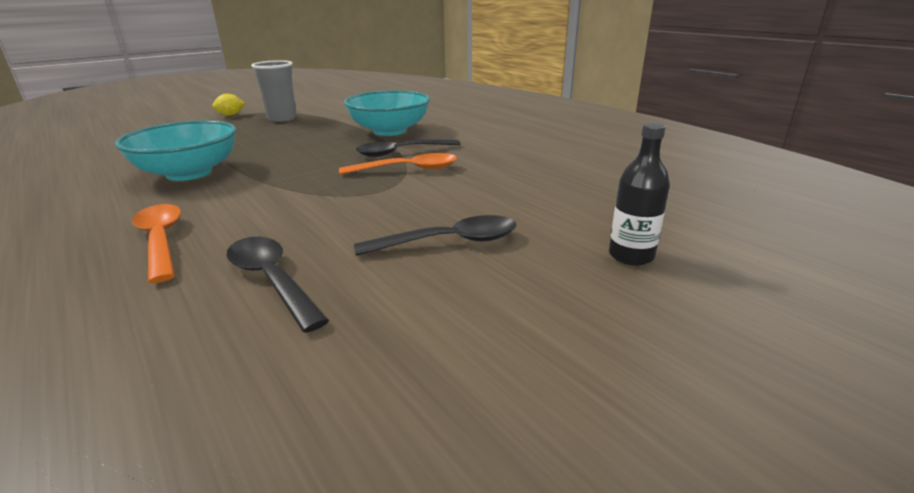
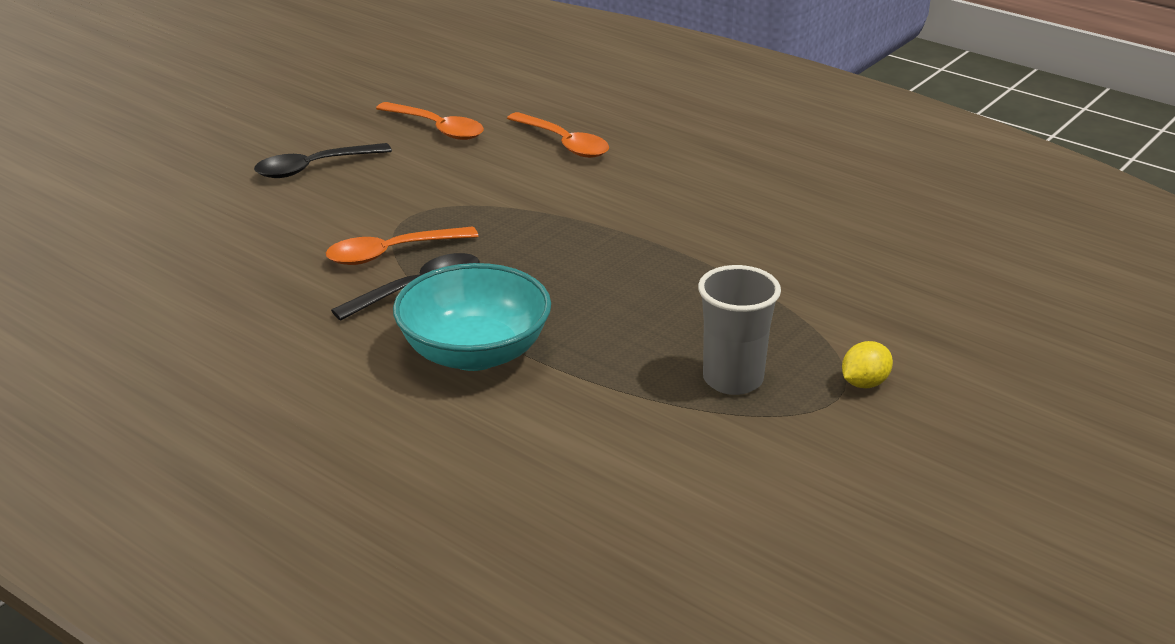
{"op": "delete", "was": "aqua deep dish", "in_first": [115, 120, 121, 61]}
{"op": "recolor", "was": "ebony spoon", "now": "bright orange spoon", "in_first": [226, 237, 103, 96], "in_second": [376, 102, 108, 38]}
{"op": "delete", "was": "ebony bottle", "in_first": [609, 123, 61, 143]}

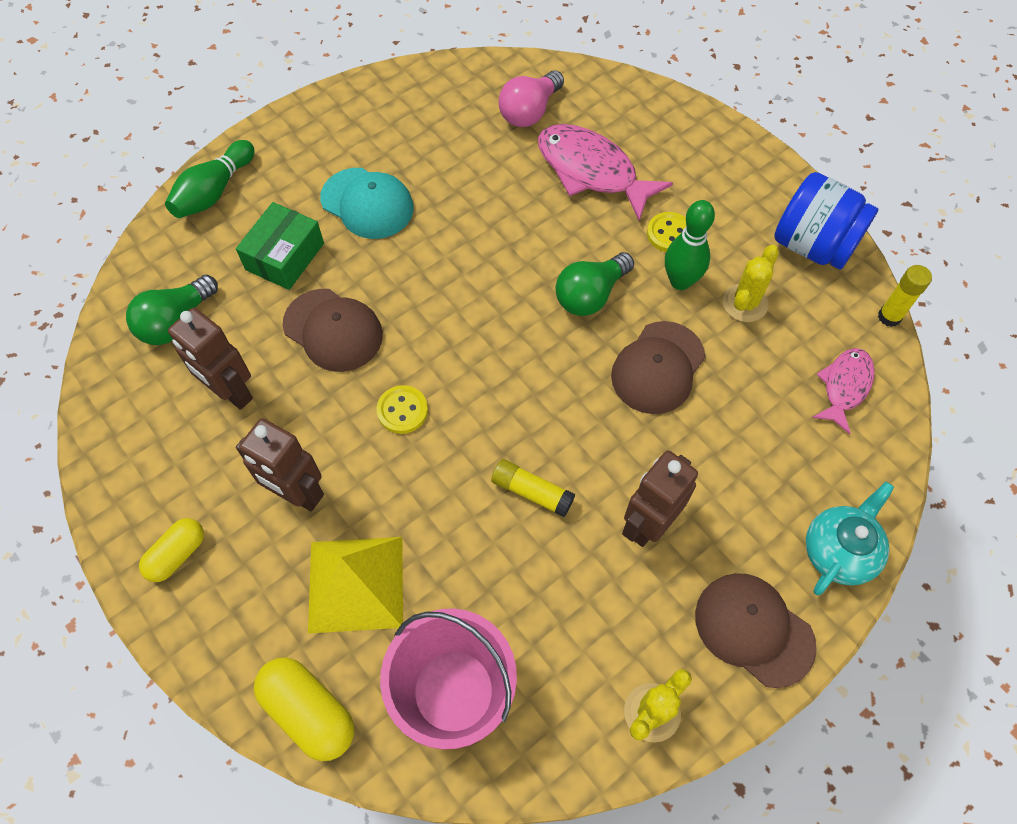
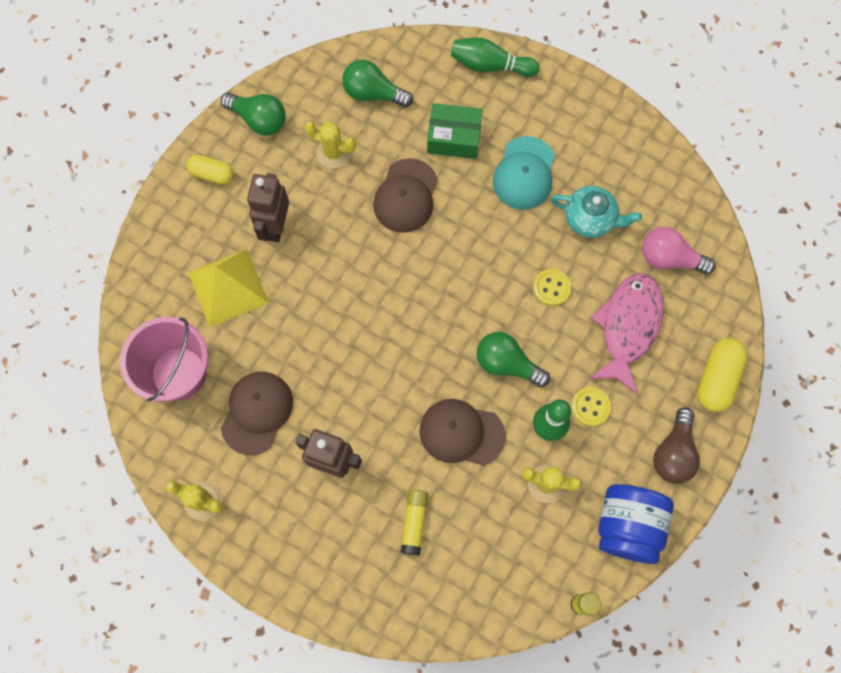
{"op": "replace", "was": "brown robot figure", "now": "yellow saguaro cactus", "in_first": [168, 308, 85, 102], "in_second": [305, 122, 51, 46]}
{"op": "move", "was": "yellow pill", "in_first": [254, 657, 100, 104], "in_second": [697, 338, 51, 74]}
{"op": "move", "was": "yellow shirt button", "in_first": [377, 385, 51, 49], "in_second": [533, 269, 38, 37]}
{"op": "move", "was": "yellow glue", "in_first": [491, 459, 84, 58], "in_second": [401, 490, 27, 65]}
{"op": "move", "was": "brown peaked cap", "in_first": [695, 573, 122, 115], "in_second": [221, 372, 72, 83]}
{"op": "move", "was": "aqua china teapot", "in_first": [806, 481, 88, 114], "in_second": [551, 186, 91, 52]}
{"op": "delete", "was": "pink toy fish", "in_first": [812, 348, 62, 86]}
{"op": "insert", "now": "green light bulb", "in_second": [221, 93, 65, 42]}
{"op": "insert", "now": "brown light bulb", "in_second": [653, 407, 47, 77]}

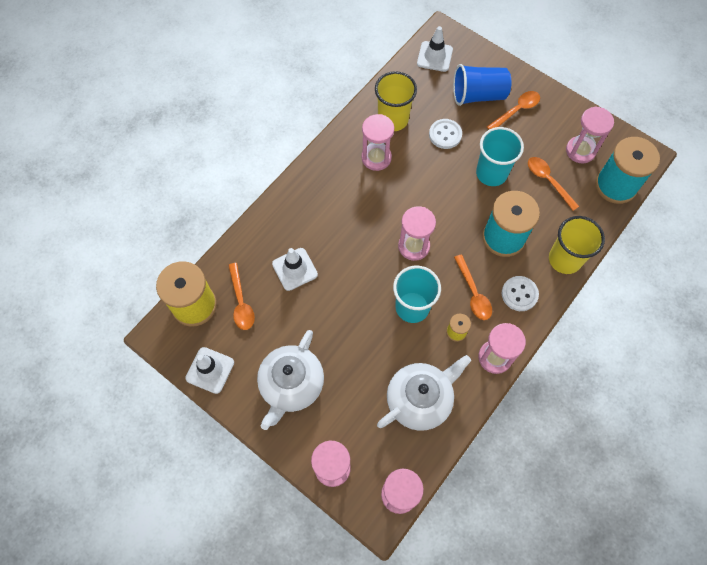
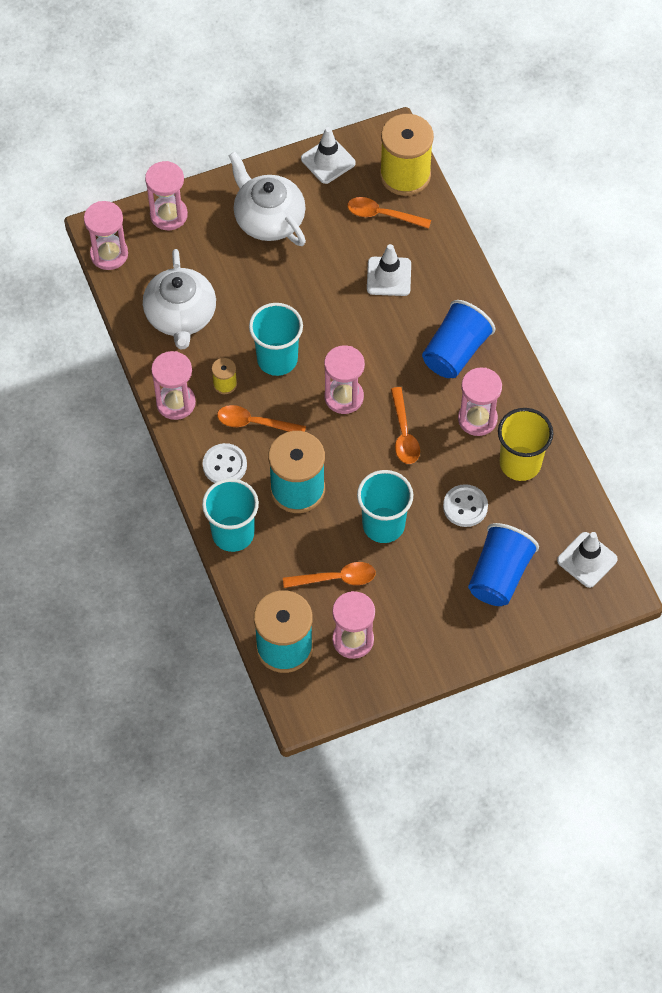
{"op": "move", "was": "bright orange spoon", "in_first": [487, 91, 53, 39], "in_second": [391, 387, 29, 77]}
{"op": "recolor", "was": "yellow beaker", "now": "aqua beaker", "in_first": [549, 216, 56, 58], "in_second": [202, 479, 57, 73]}
{"op": "insert", "now": "cobalt beaker", "in_second": [422, 300, 73, 78]}

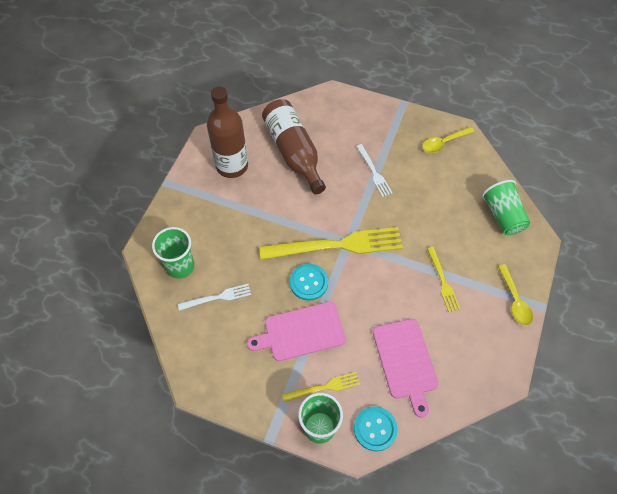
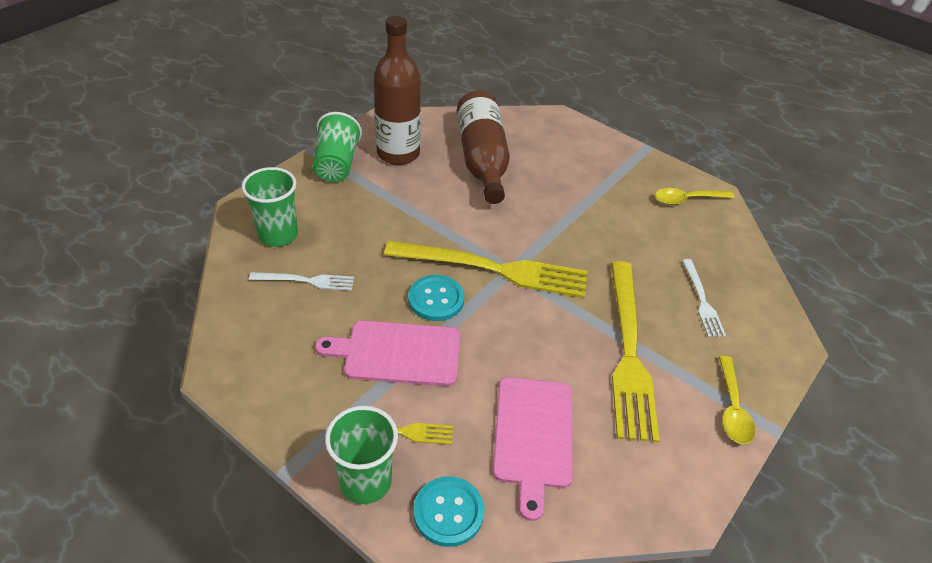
{"op": "move", "was": "snow-white fork", "in_first": [356, 144, 36, 53], "in_second": [682, 259, 44, 78]}
{"op": "resize", "was": "yellow fork", "in_first": [427, 247, 33, 65], "in_second": [611, 261, 49, 182], "ratio": 2.04}
{"op": "move", "was": "green beaker", "in_first": [482, 180, 48, 55], "in_second": [313, 112, 49, 70]}

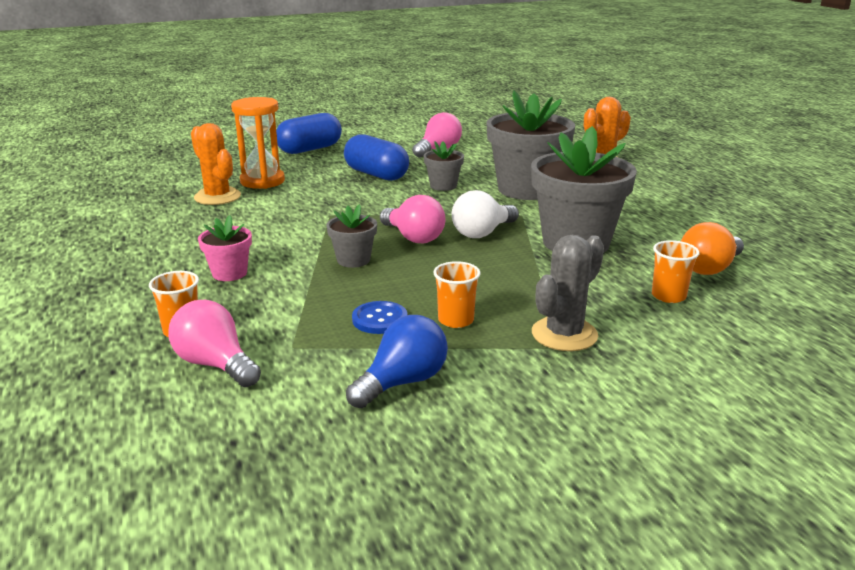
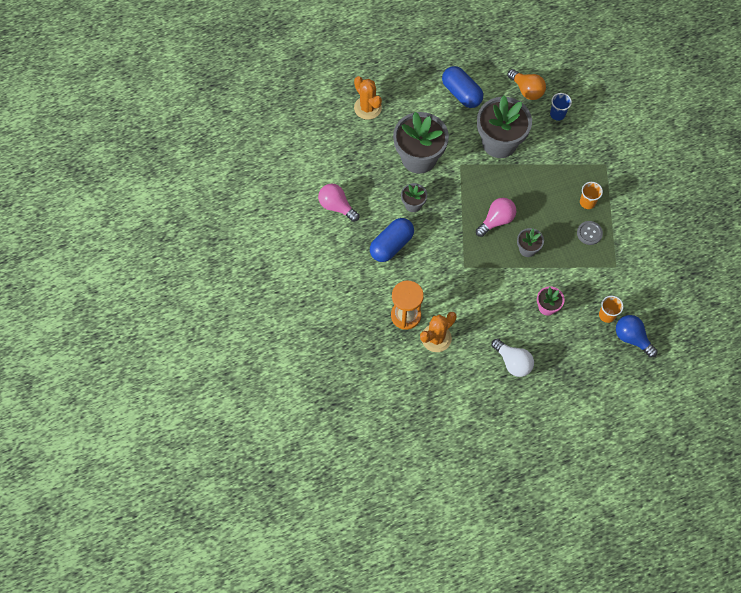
{"op": "delete", "was": "pink light bulb", "in_first": [168, 300, 93, 87]}
{"op": "move", "was": "cobalt pill", "in_first": [276, 113, 66, 41], "in_second": [442, 66, 41, 42]}
{"op": "move", "was": "cobalt light bulb", "in_first": [346, 315, 102, 93], "in_second": [616, 315, 42, 42]}
{"op": "recolor", "was": "cobalt shirt button", "now": "grey shirt button", "in_first": [352, 301, 56, 33], "in_second": [577, 221, 26, 24]}
{"op": "move", "was": "snow-white light bulb", "in_first": [452, 190, 67, 48], "in_second": [491, 339, 43, 38]}
{"op": "delete", "was": "grey saguaro cactus", "in_first": [532, 235, 72, 116]}
{"op": "recolor", "was": "bright orange beaker", "now": "cobalt beaker", "in_first": [652, 240, 47, 63], "in_second": [550, 93, 22, 28]}

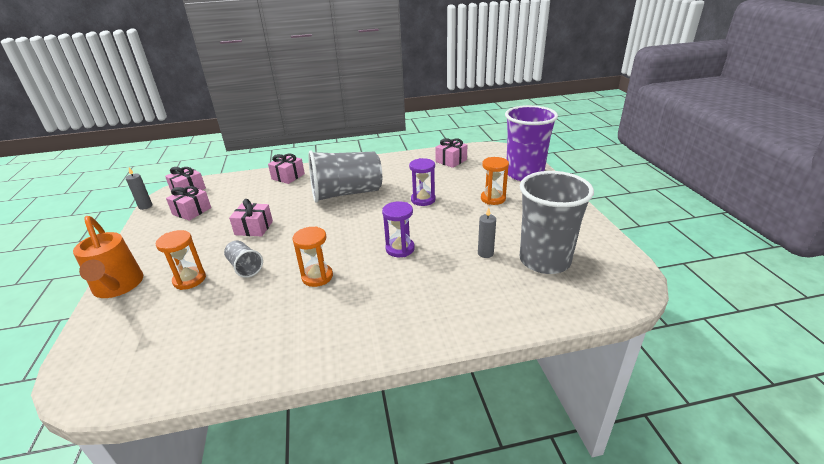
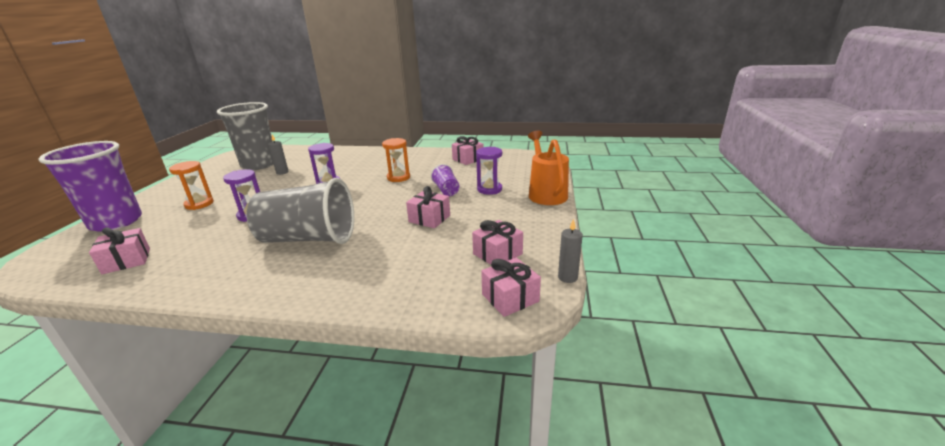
{"op": "recolor", "was": "bright orange hourglass", "now": "royal purple hourglass", "in_first": [156, 230, 50, 60], "in_second": [476, 147, 26, 48]}
{"op": "recolor", "was": "grey beaker", "now": "royal purple beaker", "in_first": [224, 241, 39, 37], "in_second": [431, 164, 29, 32]}
{"op": "move", "was": "pink wrapped gift", "in_first": [268, 154, 37, 30], "in_second": [452, 136, 32, 29]}

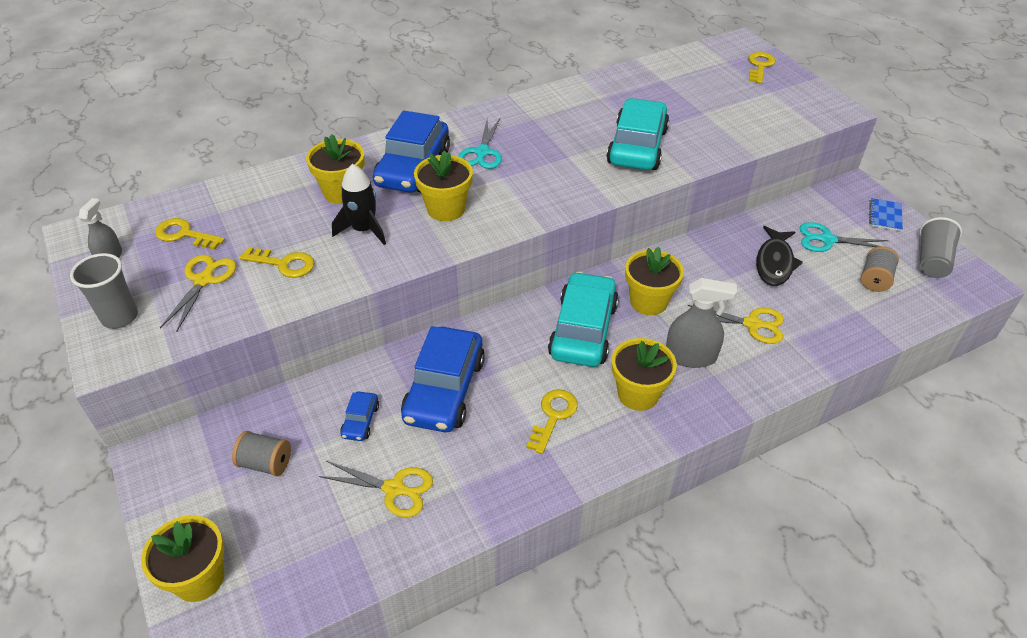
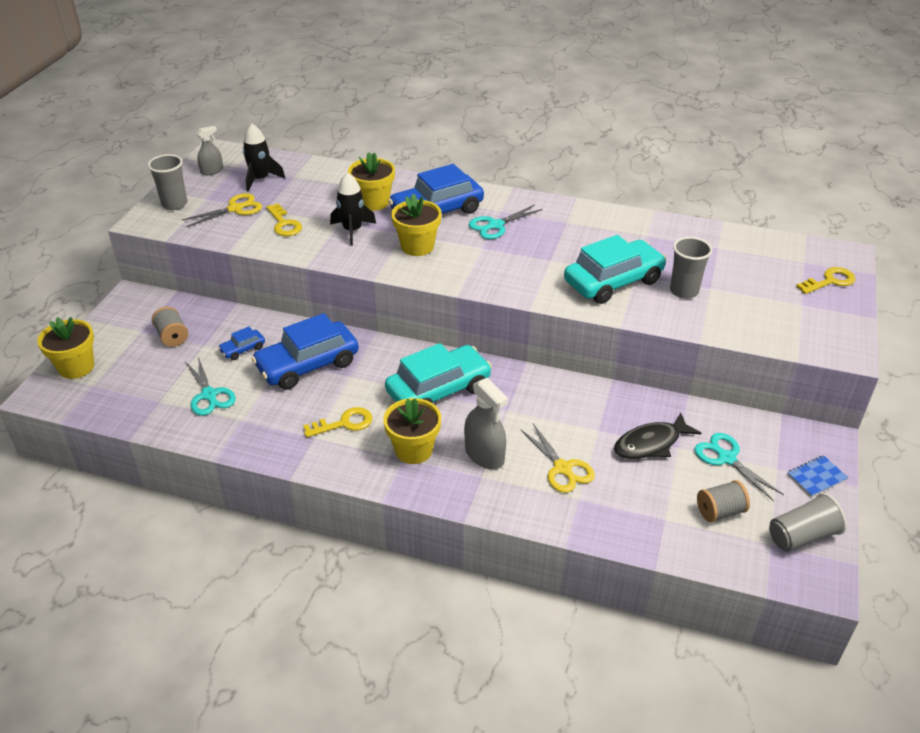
{"op": "replace", "was": "yellow door key", "now": "ebony toy rocket", "in_first": [155, 218, 70, 32], "in_second": [243, 123, 42, 68]}
{"op": "recolor", "was": "yellow pair of scissors", "now": "aqua pair of scissors", "in_first": [319, 461, 114, 57], "in_second": [185, 357, 51, 59]}
{"op": "delete", "was": "yellow plant pot", "in_first": [625, 247, 59, 68]}
{"op": "insert", "now": "grey beaker", "in_second": [670, 237, 42, 62]}

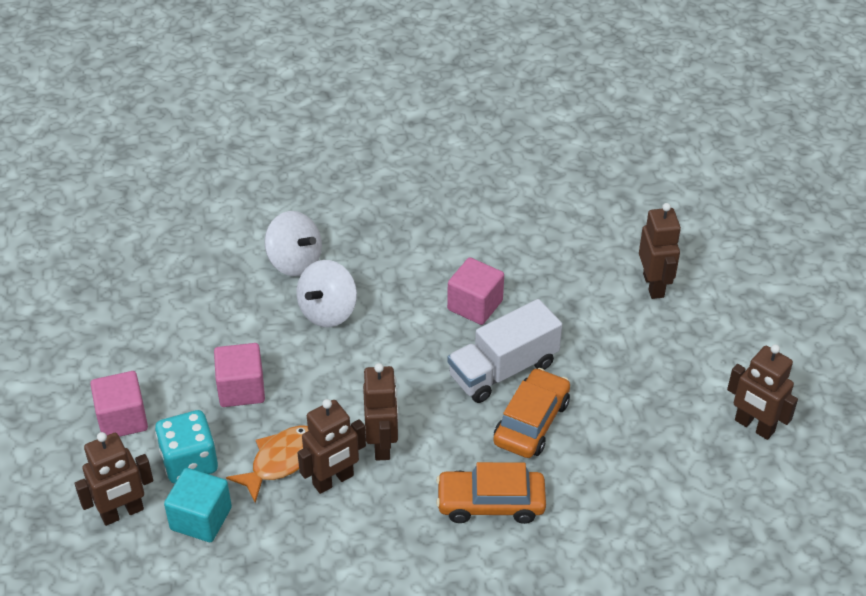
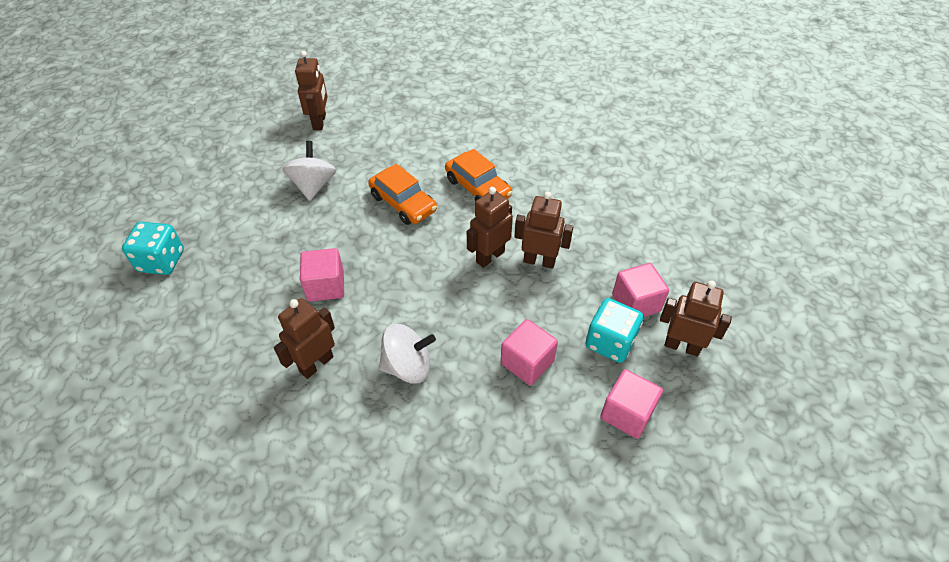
{"op": "recolor", "was": "aqua solid cube", "now": "pink solid cube", "in_first": [164, 468, 68, 74], "in_second": [612, 263, 57, 54]}
{"op": "delete", "was": "bright orange toy fish", "in_first": [226, 425, 83, 78]}
{"op": "move", "was": "snow-white toy top", "in_first": [265, 211, 57, 65], "in_second": [283, 141, 53, 60]}
{"op": "delete", "was": "snow-white toy truck", "in_first": [448, 299, 114, 104]}
{"op": "rotate", "was": "bright orange car", "in_first": [493, 368, 77, 90], "in_second": [368, 164, 69, 61], "clockwise": -120}
{"op": "move", "was": "brown robot figure", "in_first": [639, 203, 42, 96], "in_second": [274, 298, 61, 81]}
{"op": "insert", "now": "aqua die", "in_second": [122, 221, 62, 54]}

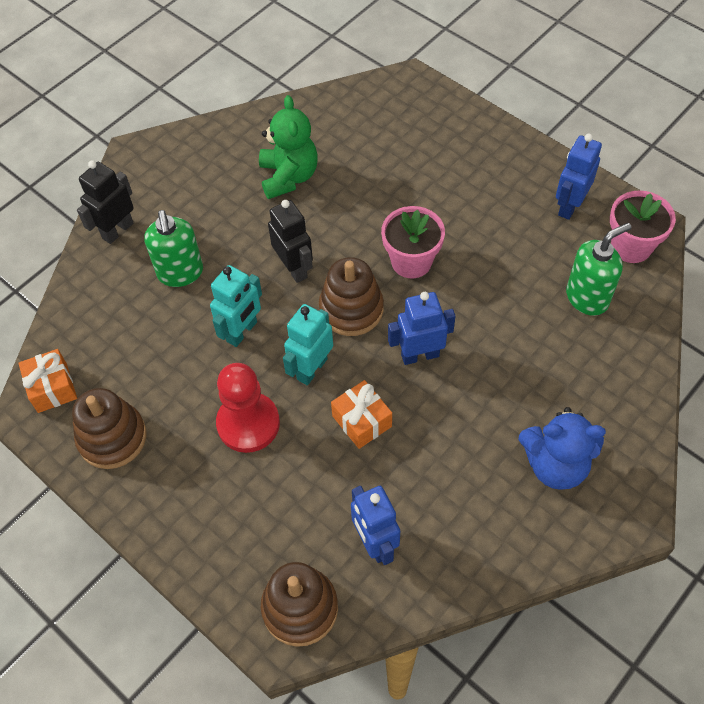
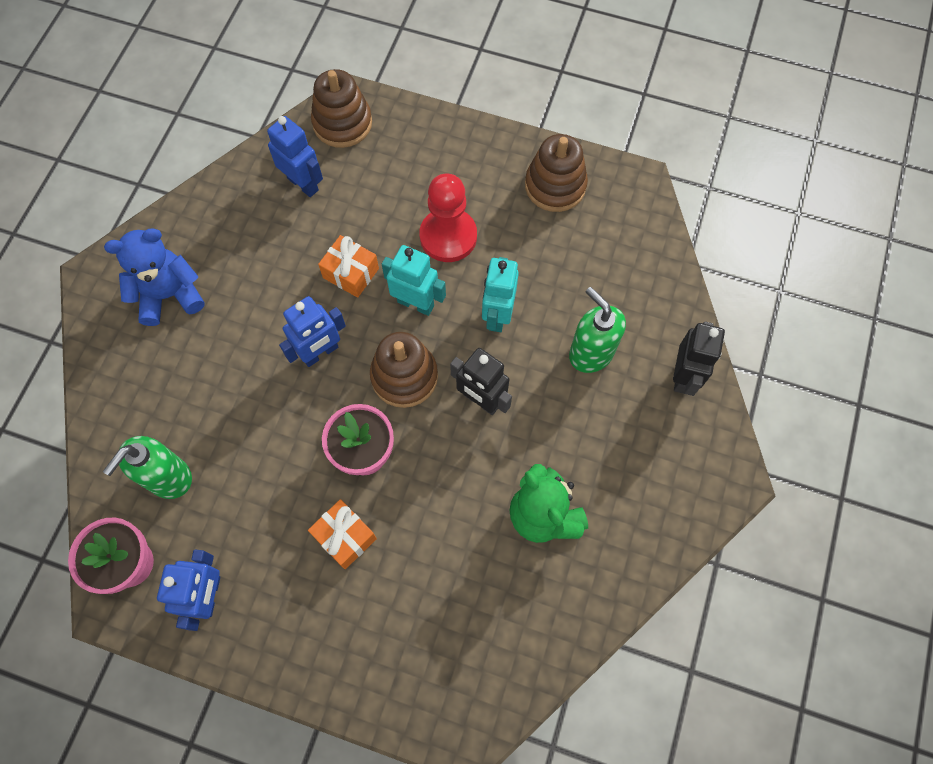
{"op": "move", "was": "bright orange wrapped gift", "in_first": [18, 349, 59, 64], "in_second": [308, 499, 69, 70]}
{"op": "rotate", "was": "aqua robot figure", "in_first": [283, 304, 50, 81], "in_second": [382, 245, 64, 71], "clockwise": -75}

